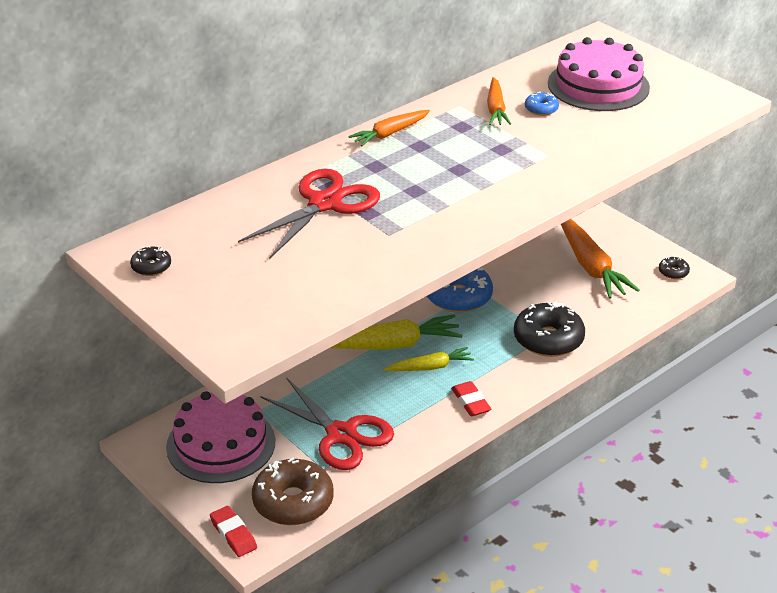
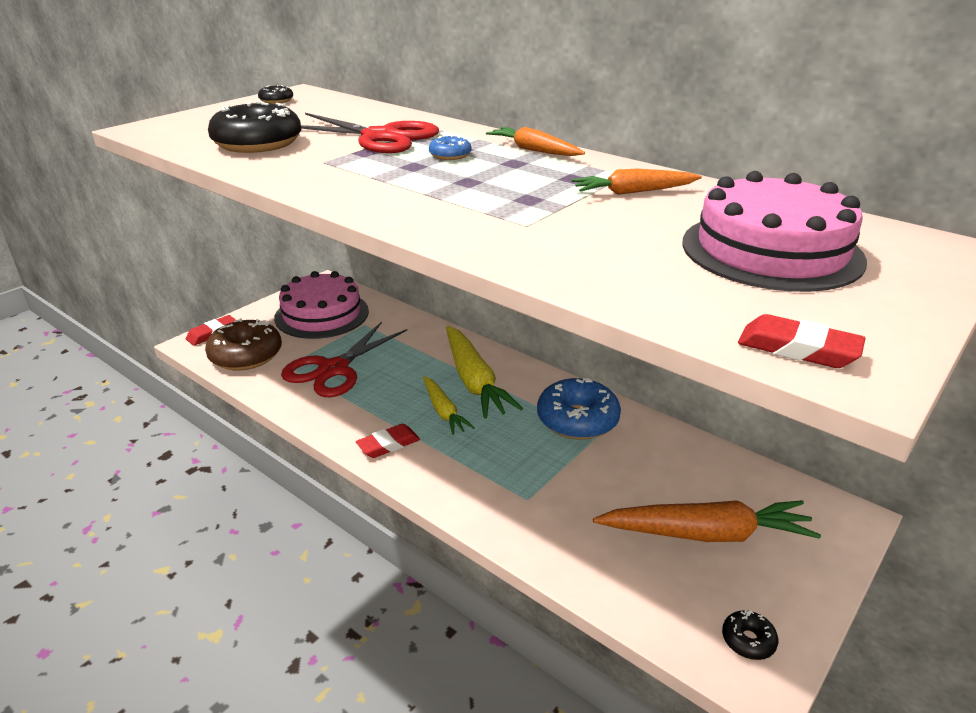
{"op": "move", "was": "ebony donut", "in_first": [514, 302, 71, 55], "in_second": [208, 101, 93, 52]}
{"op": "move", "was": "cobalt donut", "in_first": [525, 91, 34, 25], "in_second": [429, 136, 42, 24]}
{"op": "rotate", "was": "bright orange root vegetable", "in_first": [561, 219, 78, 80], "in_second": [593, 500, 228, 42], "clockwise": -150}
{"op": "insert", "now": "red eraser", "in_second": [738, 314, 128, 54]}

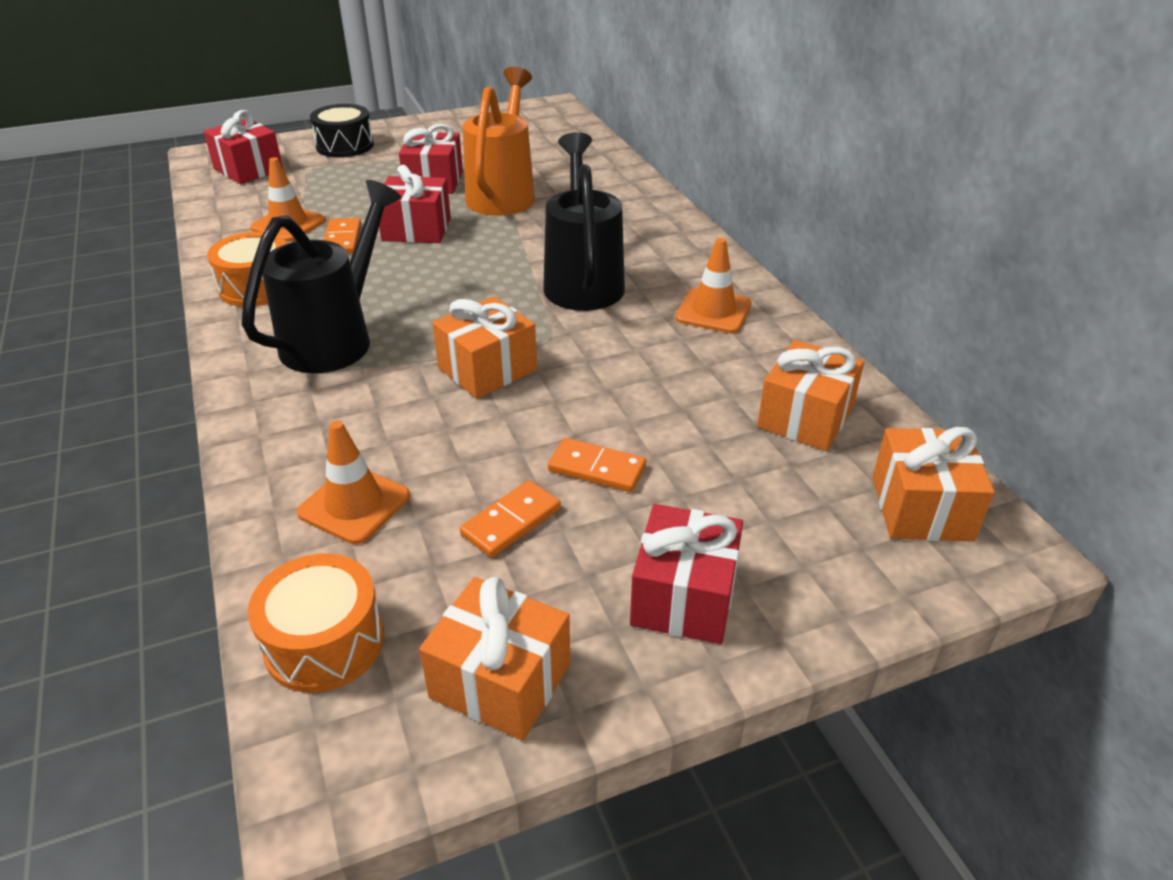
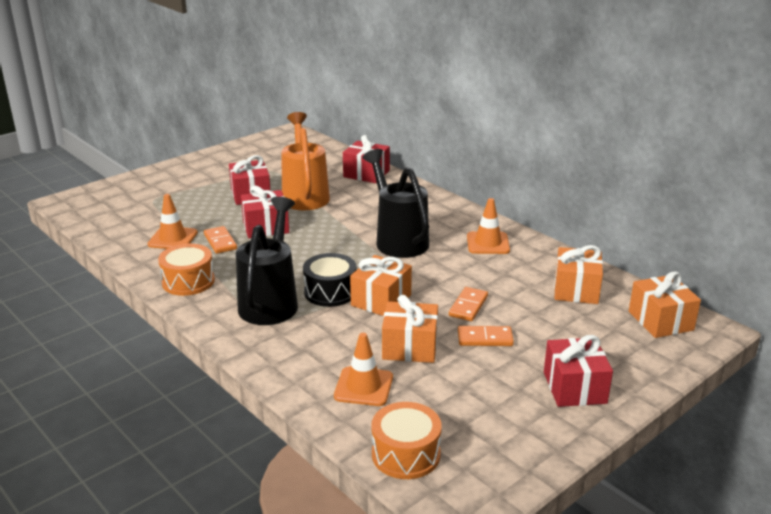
{"op": "move", "was": "red wrapped gift", "in_first": [203, 110, 80, 74], "in_second": [343, 135, 47, 48]}
{"op": "move", "was": "ebony toy drum", "in_first": [310, 104, 64, 54], "in_second": [303, 253, 53, 54]}
{"op": "move", "was": "bright orange wrapped gift", "in_first": [419, 577, 151, 164], "in_second": [382, 295, 56, 68]}
{"op": "move", "was": "bright orange domino", "in_first": [460, 480, 101, 78], "in_second": [449, 287, 39, 34]}

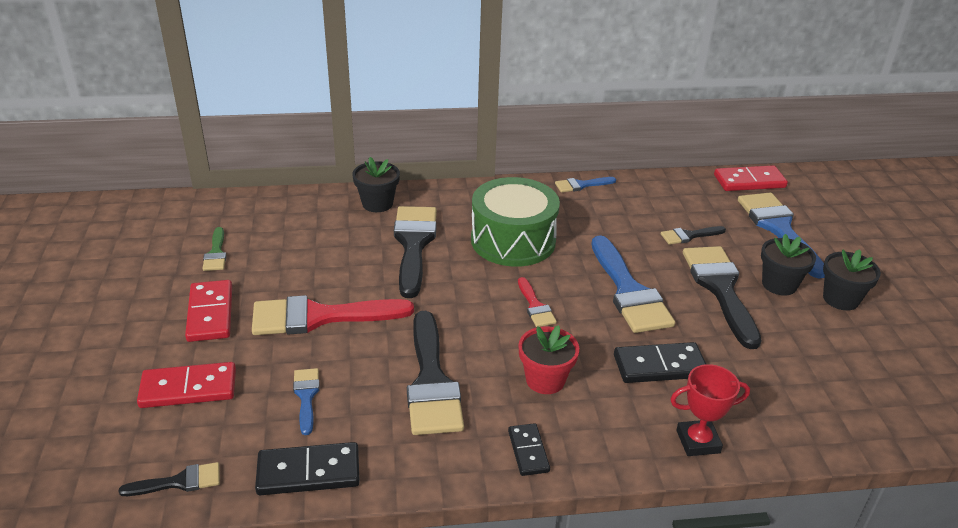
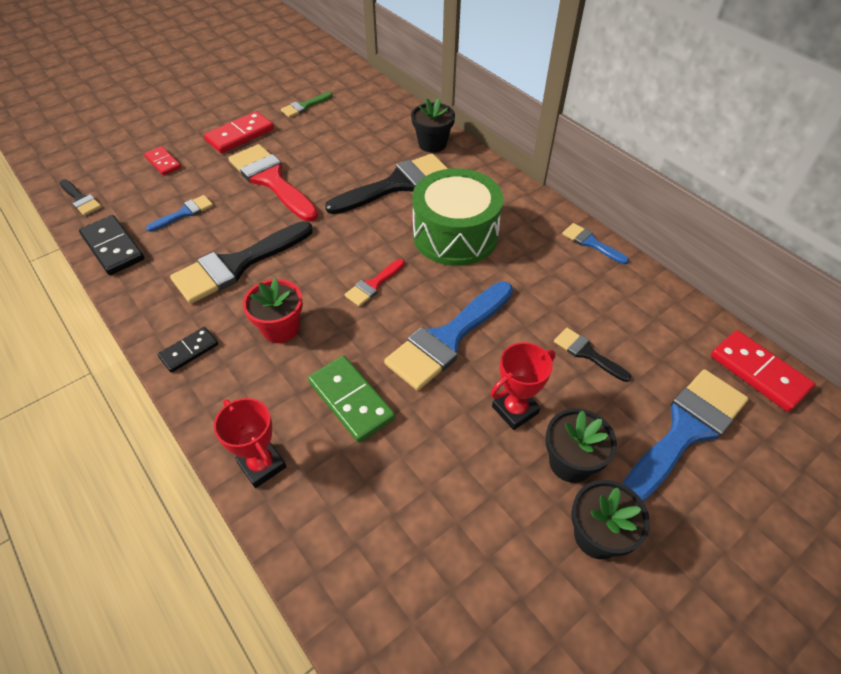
{"op": "resize", "was": "red domino", "in_first": [137, 362, 99, 46], "in_second": [144, 146, 37, 30], "ratio": 0.62}
{"op": "recolor", "was": "ebony domino", "now": "green domino", "in_first": [614, 342, 92, 41], "in_second": [308, 356, 87, 87]}
{"op": "replace", "was": "ebony paintbrush", "now": "red prize cup", "in_first": [683, 246, 79, 103], "in_second": [491, 342, 64, 88]}

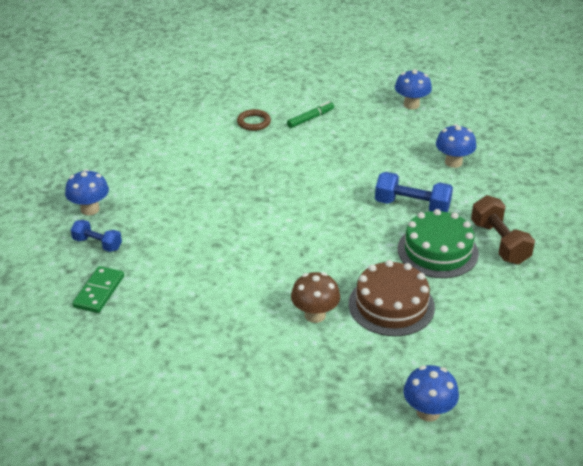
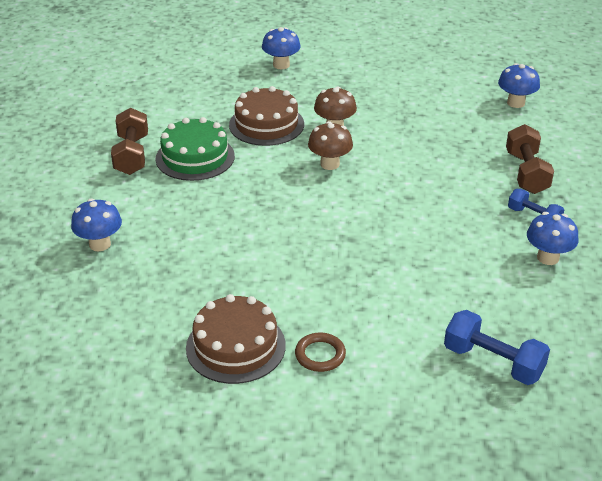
{"op": "replace", "was": "green domino", "now": "brown dumbbell", "in_first": [72, 266, 52, 47], "in_second": [506, 124, 48, 70]}
{"op": "replace", "was": "green felt pen", "now": "brown cake", "in_first": [287, 101, 47, 27], "in_second": [186, 294, 100, 90]}
{"op": "move", "was": "cobalt dumbbell", "in_first": [375, 172, 78, 40], "in_second": [444, 310, 106, 75]}
{"op": "move", "was": "cobalt toadstool", "in_first": [395, 69, 37, 40], "in_second": [498, 63, 42, 45]}
{"op": "insert", "now": "brown toadstool", "in_second": [308, 121, 45, 49]}

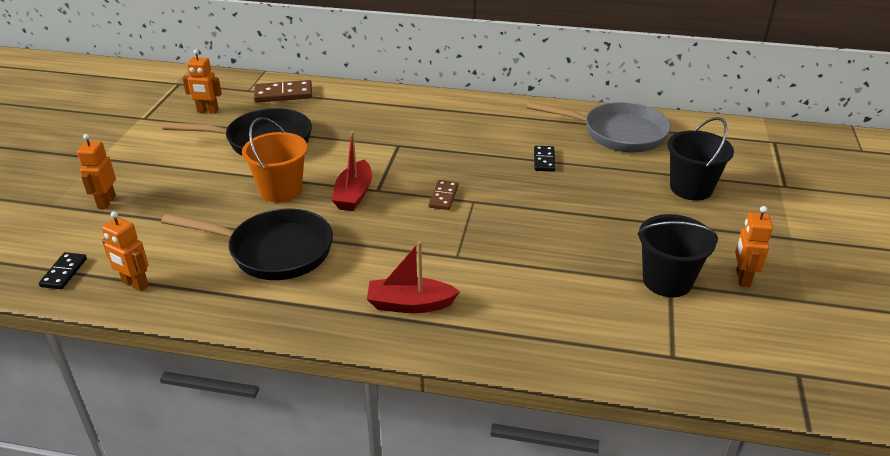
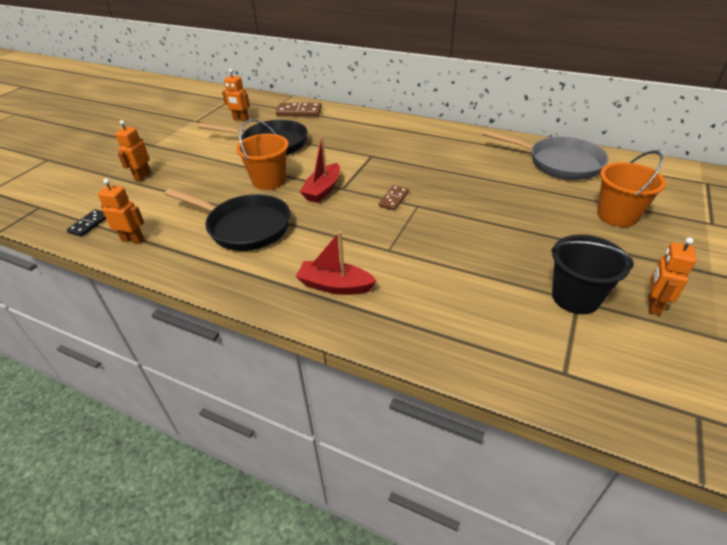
{"op": "rotate", "was": "bright orange robot figure", "in_first": [102, 211, 47, 80], "in_second": [98, 178, 46, 66], "clockwise": 150}
{"op": "delete", "was": "ebony domino", "in_first": [534, 146, 22, 26]}
{"op": "recolor", "was": "ebony sand bucket", "now": "bright orange sand bucket", "in_first": [667, 117, 67, 84], "in_second": [597, 150, 69, 77]}

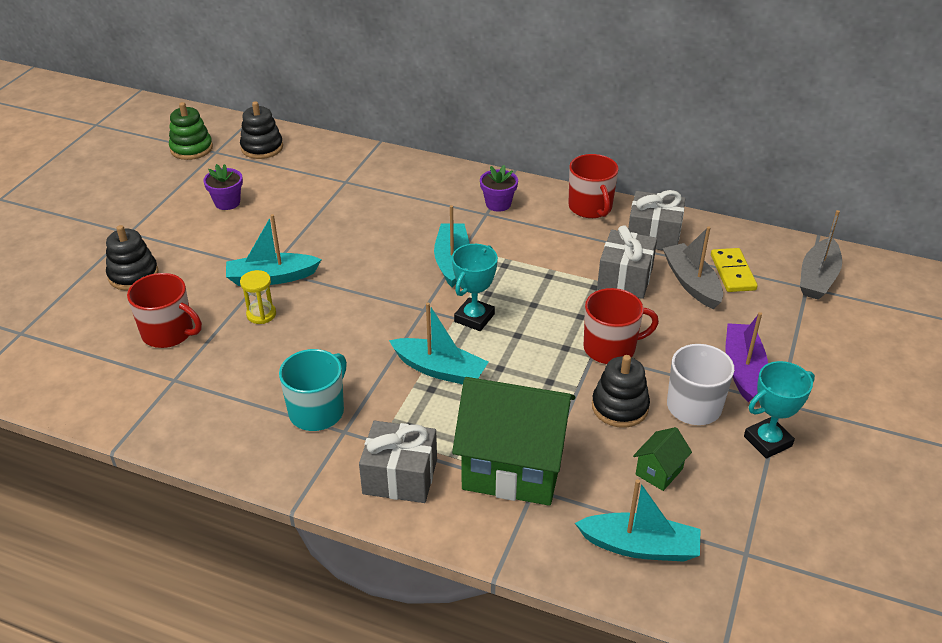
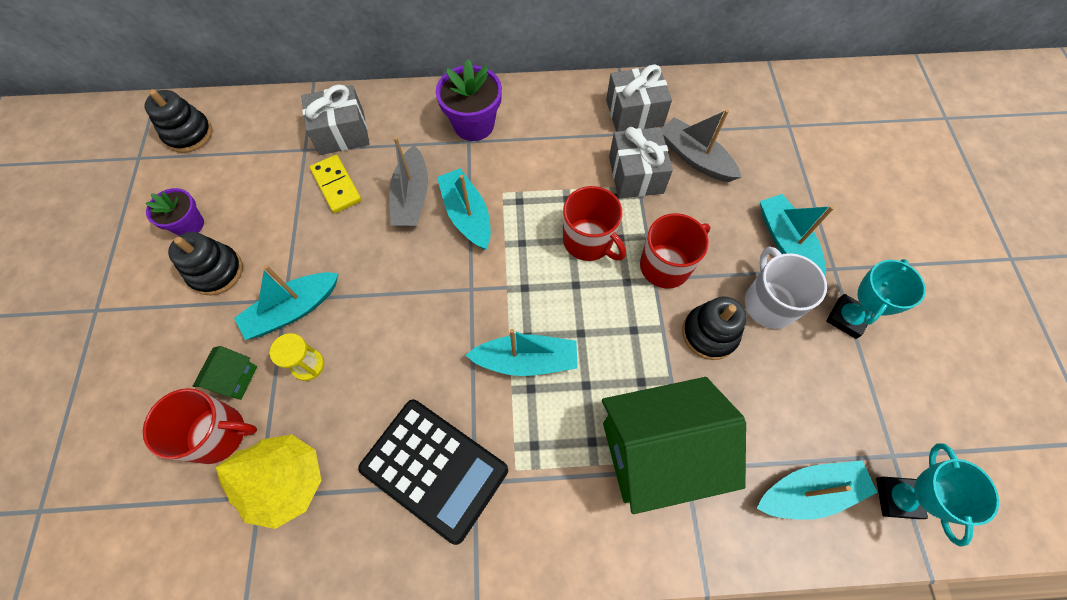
{"op": "move", "was": "ebony stacking rings", "in_first": [106, 225, 52, 65], "in_second": [168, 232, 75, 63]}
{"op": "delete", "was": "green stacking rings", "in_first": [169, 102, 44, 58]}
{"op": "replace", "was": "aqua mug", "now": "ebony pocket calculator", "in_first": [279, 349, 68, 82], "in_second": [358, 399, 150, 146]}
{"op": "move", "was": "grey wrapped gift", "in_first": [359, 421, 78, 82], "in_second": [301, 84, 68, 71]}
{"op": "move", "was": "aqua prize cup", "in_first": [452, 244, 46, 87], "in_second": [876, 443, 123, 104]}
{"op": "resize", "was": "royal purple plant pot", "in_first": [480, 165, 38, 47], "in_second": [436, 60, 66, 81], "ratio": 1.56}
{"op": "move", "was": "red mug", "in_first": [569, 154, 50, 64], "in_second": [563, 186, 63, 75]}
{"op": "move", "was": "green house", "in_first": [633, 427, 59, 64], "in_second": [193, 346, 64, 54]}
{"op": "move", "was": "yellow domino", "in_first": [711, 248, 47, 44], "in_second": [310, 155, 52, 58]}
{"op": "recolor", "was": "royal purple sailboat", "now": "aqua sailboat", "in_first": [725, 312, 43, 91], "in_second": [760, 194, 75, 82]}
{"op": "move", "was": "grey sailboat", "in_first": [800, 210, 42, 90], "in_second": [389, 137, 39, 89]}
{"op": "insert", "now": "yellow tree", "in_second": [216, 434, 105, 95]}

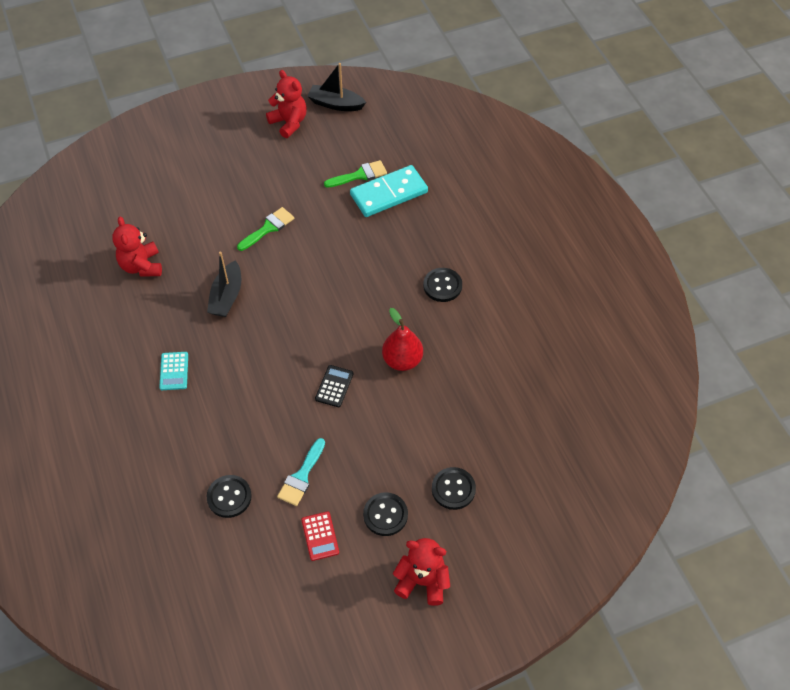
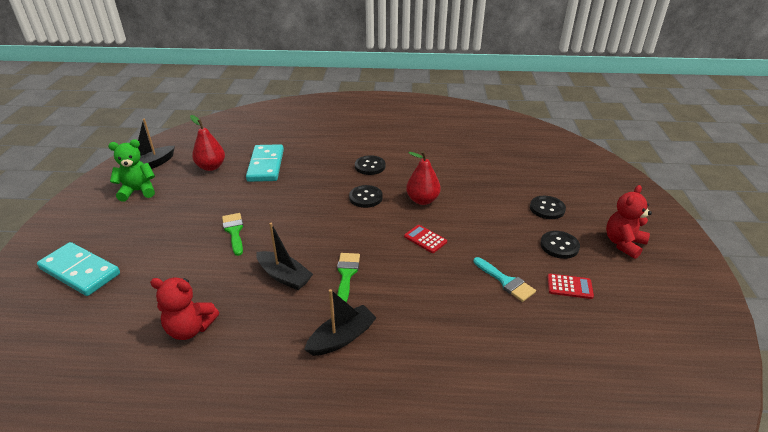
{"op": "replace", "was": "aqua pocket calculator", "now": "ebony sailboat", "in_first": [160, 352, 28, 38], "in_second": [304, 289, 73, 67]}
{"op": "move", "was": "ebony shirt button", "in_first": [207, 475, 45, 43], "in_second": [349, 185, 34, 23]}
{"op": "recolor", "was": "red teddy", "now": "green teddy", "in_first": [266, 70, 41, 68], "in_second": [108, 139, 47, 62]}
{"op": "recolor", "was": "ebony pocket calculator", "now": "red pocket calculator", "in_first": [315, 365, 38, 42], "in_second": [404, 225, 43, 28]}
{"op": "move", "was": "green paintbrush", "in_first": [324, 160, 63, 28], "in_second": [337, 253, 23, 50]}
{"op": "insert", "now": "aqua domino", "in_second": [37, 242, 83, 54]}
{"op": "insert", "now": "red pear", "in_second": [190, 115, 35, 56]}

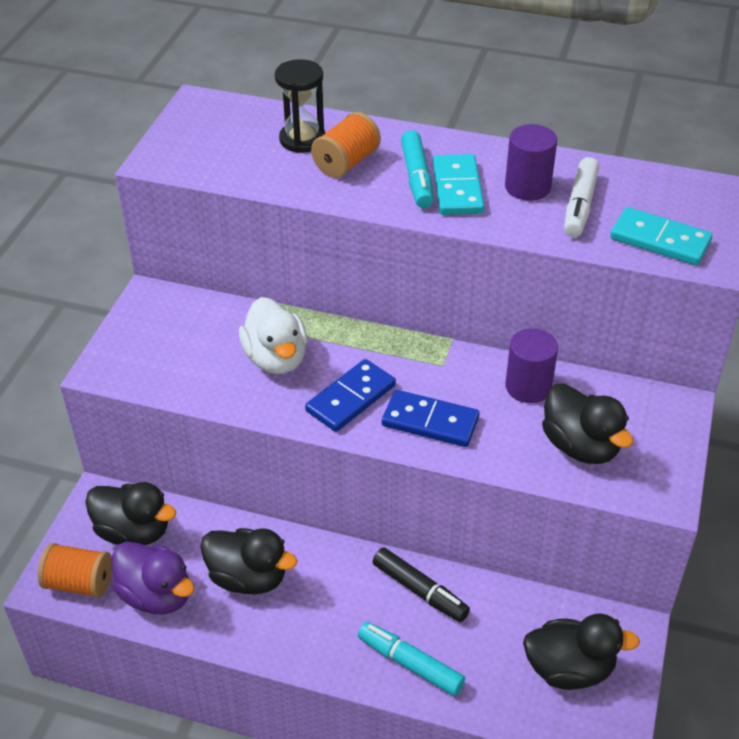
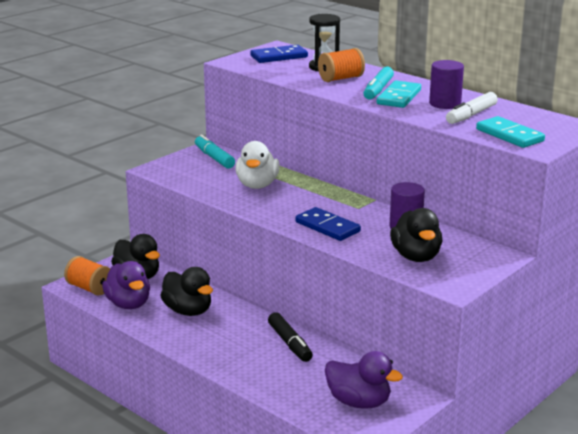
{"op": "move", "was": "cobalt domino", "in_first": [305, 359, 91, 73], "in_second": [250, 45, 58, 18]}
{"op": "move", "was": "aqua felt pen", "in_first": [358, 622, 107, 74], "in_second": [195, 134, 40, 35]}
{"op": "recolor", "was": "ebony duck", "now": "royal purple duck", "in_first": [523, 613, 117, 77], "in_second": [325, 351, 78, 58]}

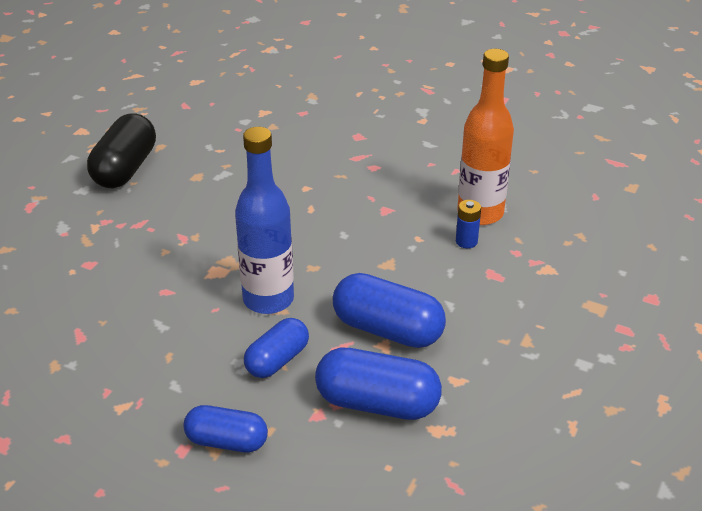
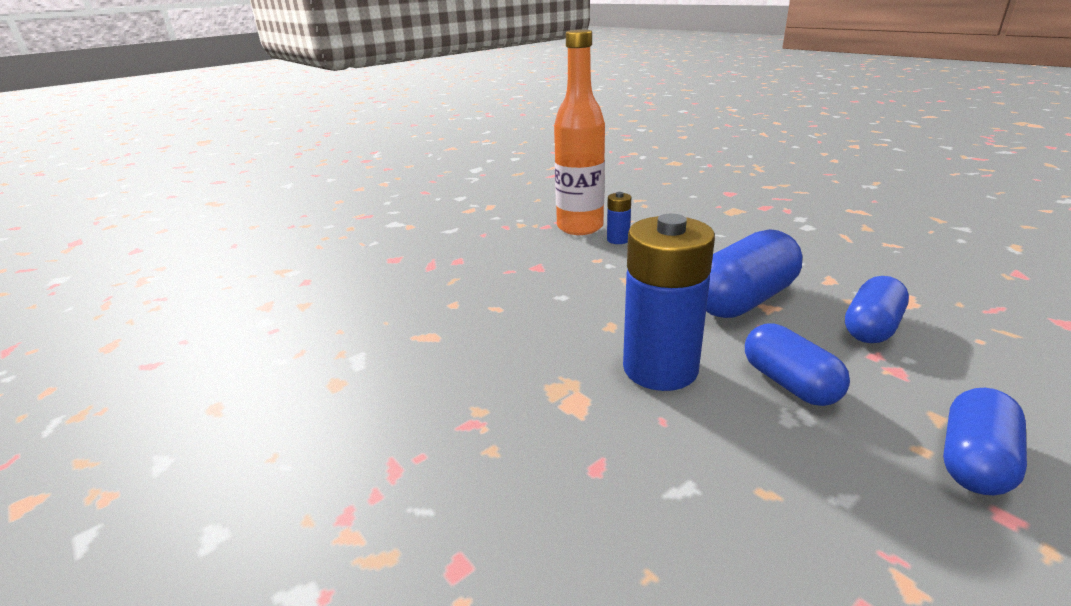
{"op": "delete", "was": "ebony pill", "in_first": [87, 113, 69, 75]}
{"op": "replace", "was": "cobalt bottle", "now": "cobalt power cell", "in_first": [235, 127, 59, 187], "in_second": [623, 214, 92, 177]}
{"op": "resize", "was": "cobalt pill", "in_first": [315, 348, 127, 72], "in_second": [845, 276, 64, 67], "ratio": 0.65}

